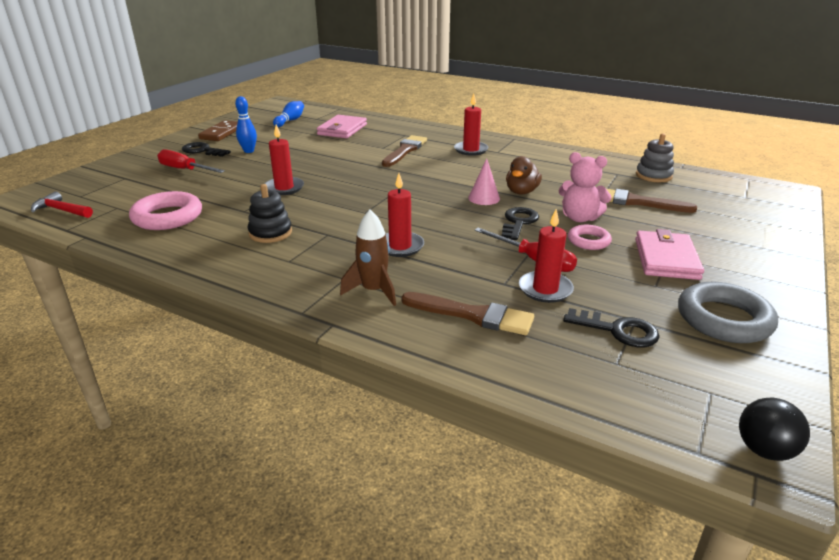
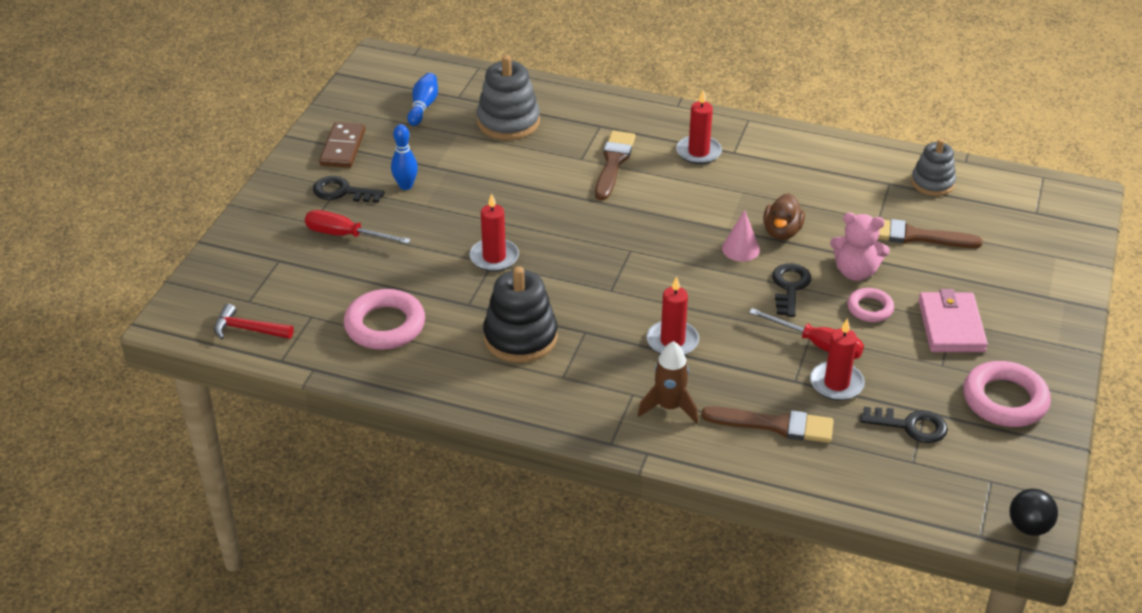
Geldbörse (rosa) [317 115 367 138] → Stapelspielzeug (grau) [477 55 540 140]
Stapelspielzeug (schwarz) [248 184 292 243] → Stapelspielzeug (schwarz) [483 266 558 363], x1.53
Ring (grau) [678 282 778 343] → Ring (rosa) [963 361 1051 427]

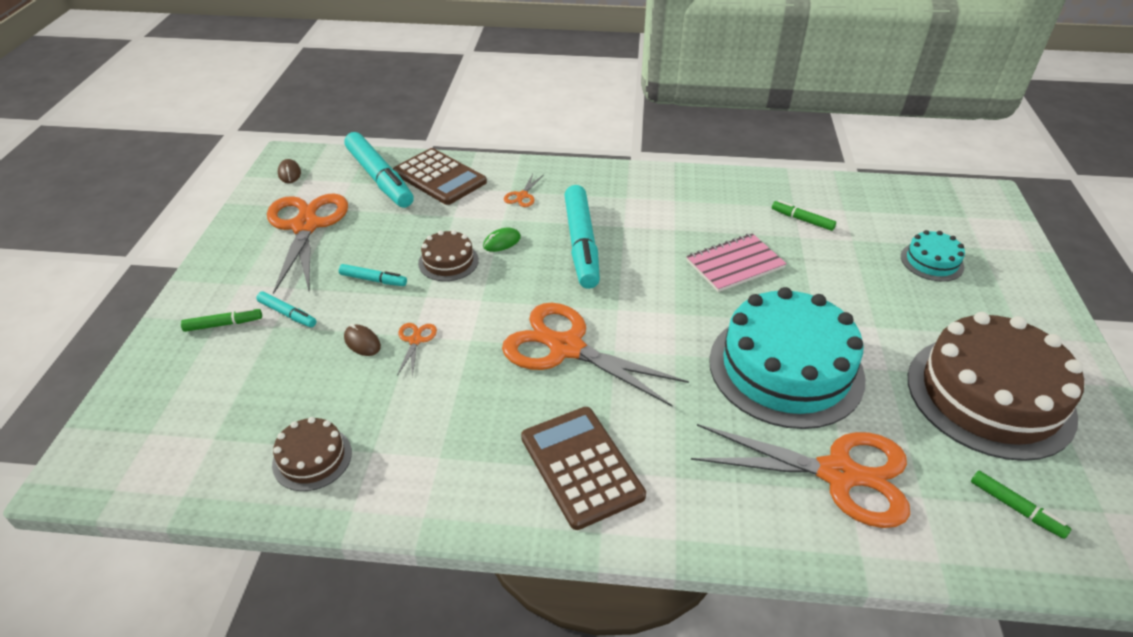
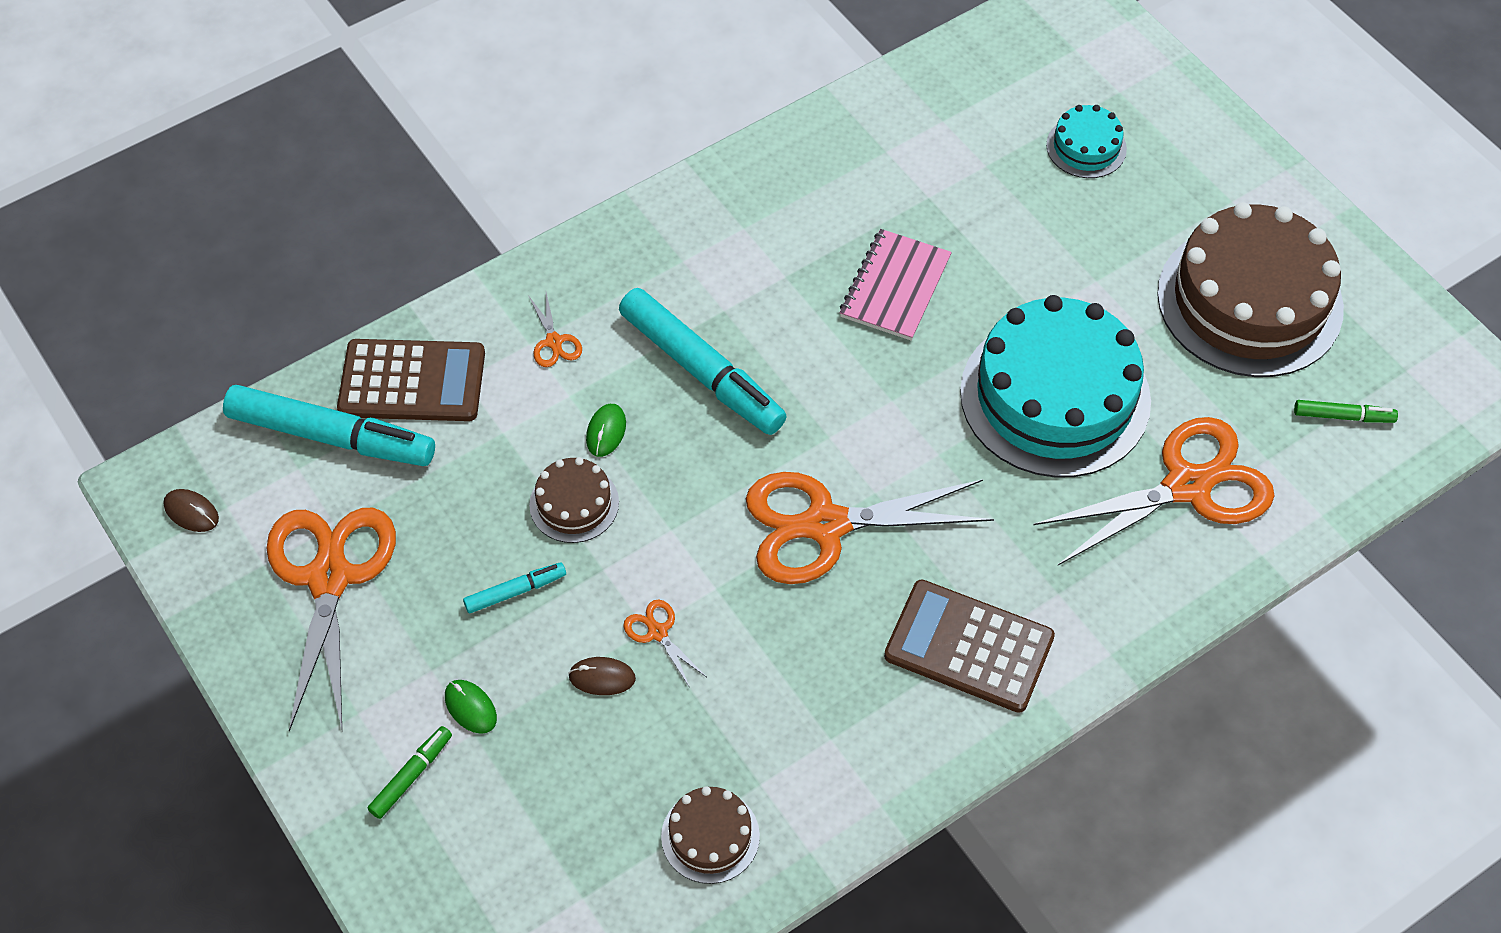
Schere (orange) [267 194 348 294] → Schere (orange) [266 508 396 732], 45 degrees clockwise
Filzstift (grün) [772 200 836 231] → -
Filzstift (türkis) [256 291 316 327] → Computermaus (grün) [445 680 497 734]

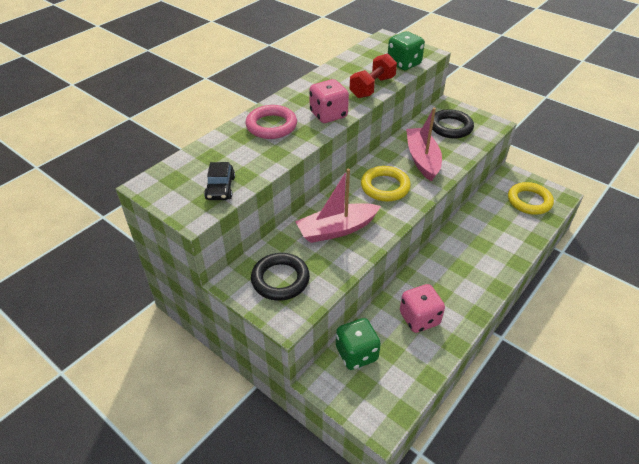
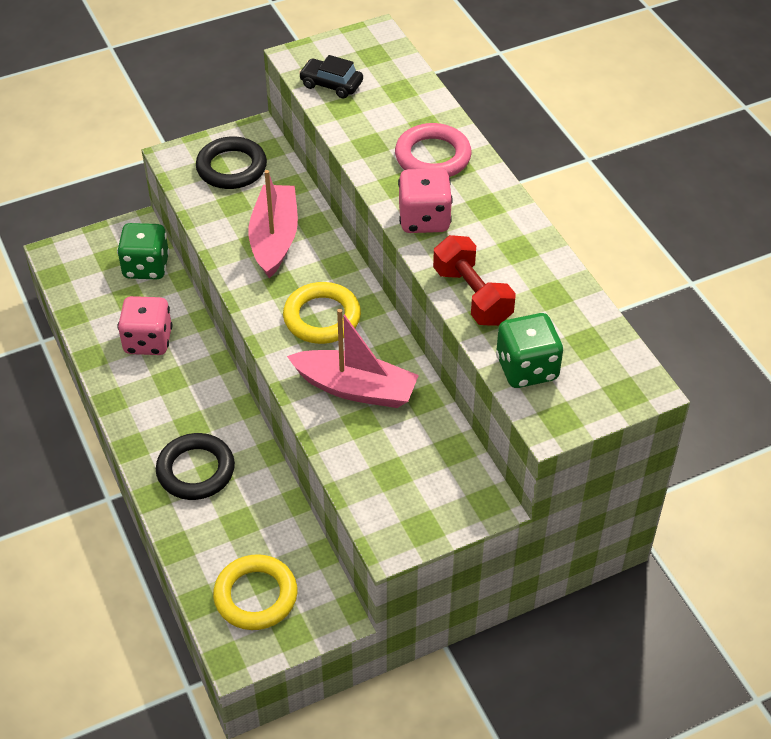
Ring (schwarz) [432 109 474 139] → Ring (schwarz) [156 433 235 500], moved

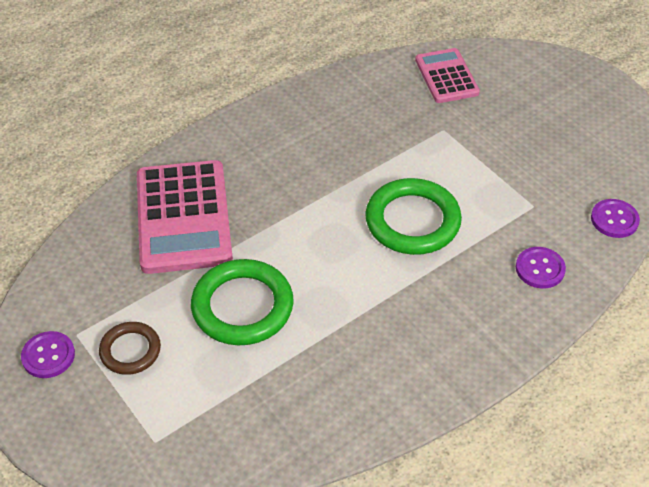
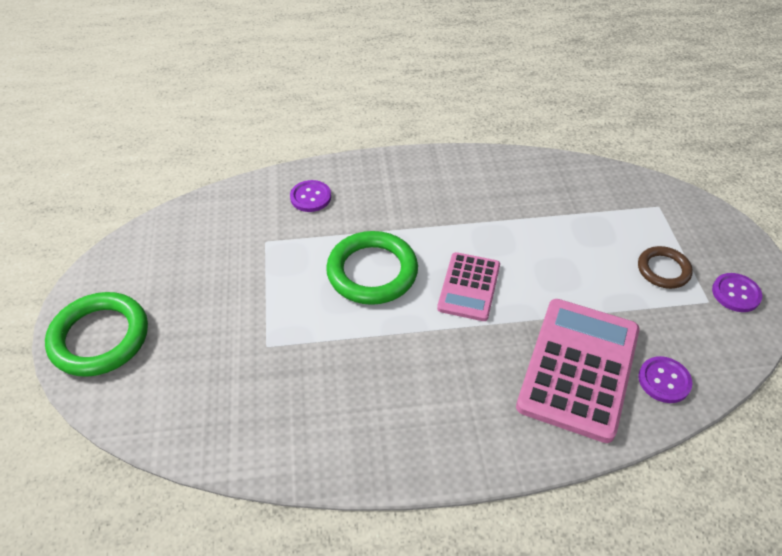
Taschenrechner (rosa) [415 48 480 103] → Taschenrechner (rosa) [437 252 500 321], moved
Knopf (lila) [591 199 640 238] → Knopf (lila) [638 356 693 403], moved
Ring (grün) [191 259 294 345] → Ring (grün) [45 292 148 377], moved

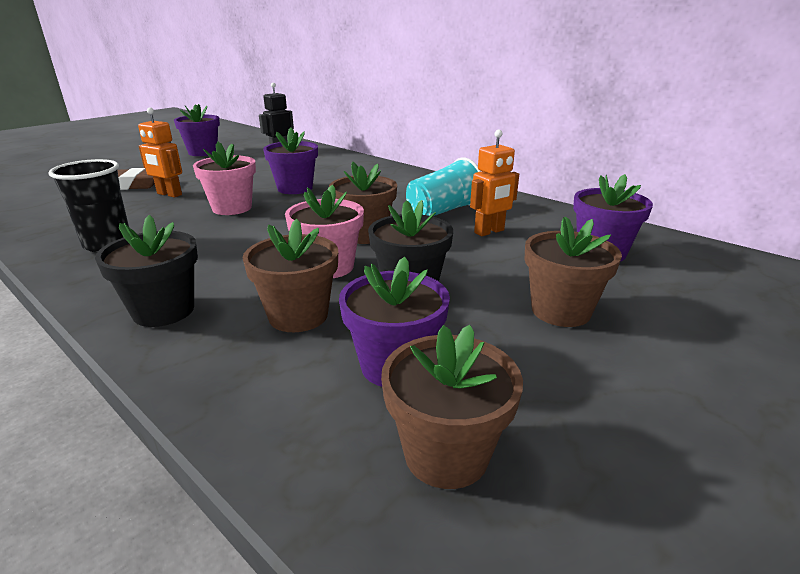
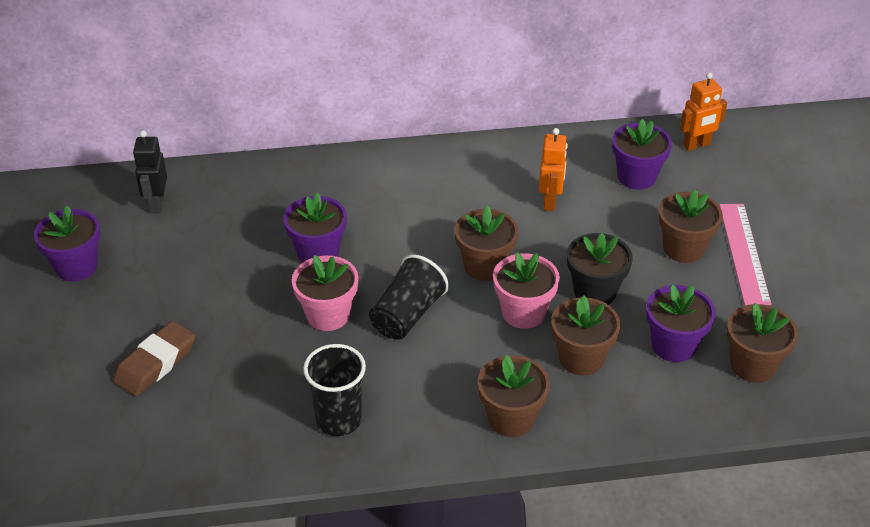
Roboter (orange) [138 107 182 198] → Roboter (orange) [680 72 727 151], moved
Becher (türkis) [406 158 481 216] → -
Blumentopf (schwarz) [95 215 198 327] → Blumentopf (braun) [478 355 550 437]
- → Lineal (rosa) [719 204 771 305]
- → Becher (schwarz) [369 255 449 340]

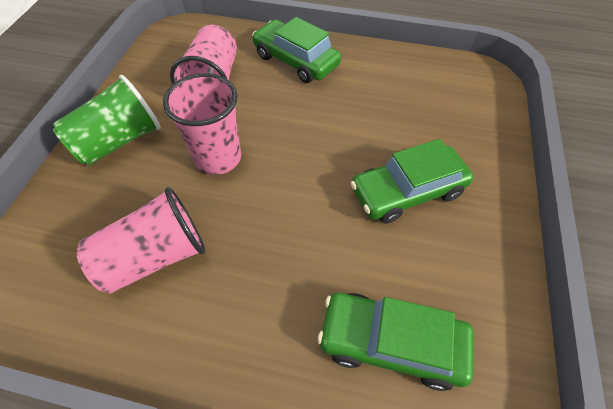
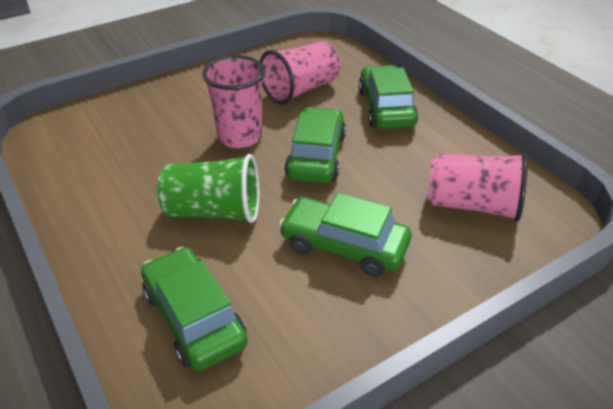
Becher (grün) [53 75 161 165] → Becher (grün) [157 154 259 223], moved
Becher (rosa) [76 187 205 293] → Becher (rosa) [428 153 528 222], moved
- → Auto (grün) [284 107 346 183]

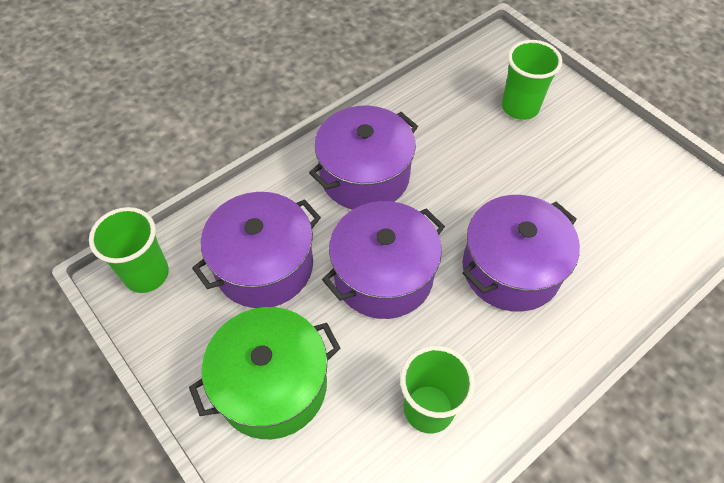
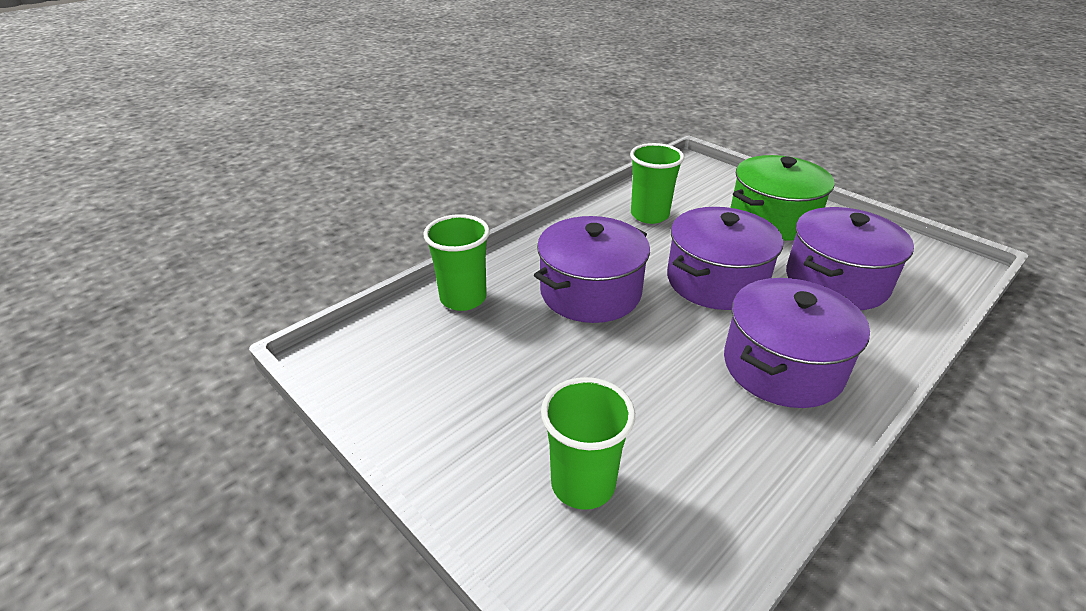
Becher (grün) [89 207 169 293] → Becher (grün) [423 214 490 311], moved

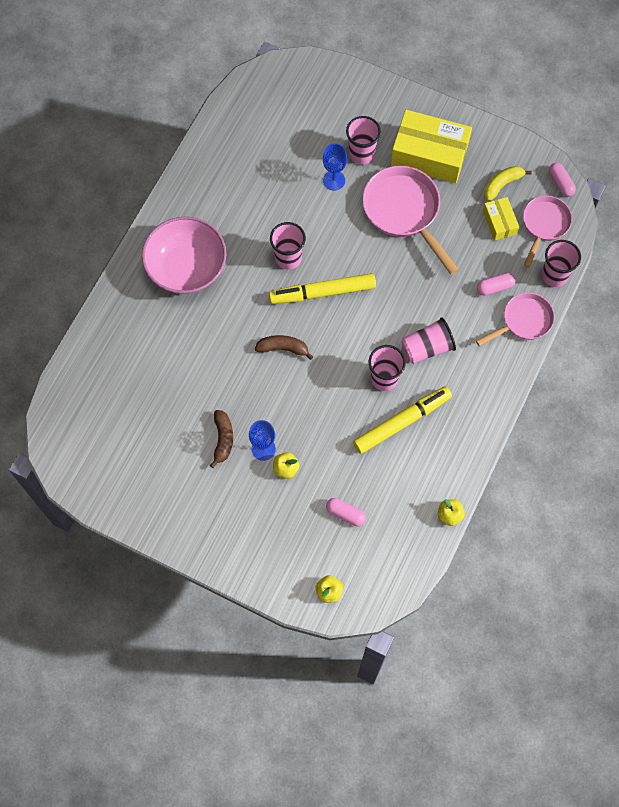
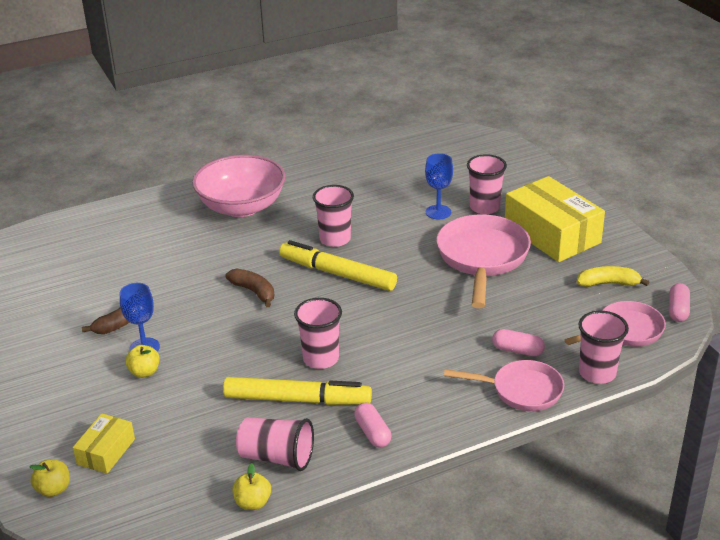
Schachtel (gelb) [483 197 519 241] → Schachtel (gelb) [73 413 135 474], moved
Becher (rosa) [401 317 456 364] → Becher (rosa) [236 417 314 471], moved
Kapsel (rosa) [326 498 366 526] → Kapsel (rosa) [354 403 391 447], moved

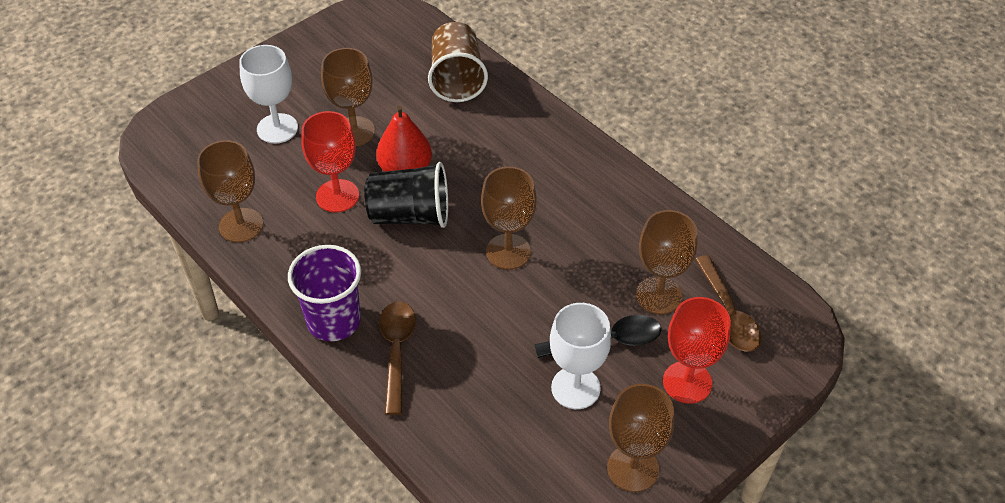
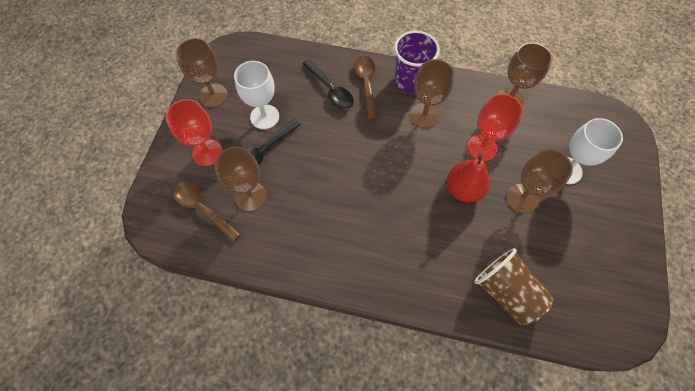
Becher (schwarz) [365 162 448 228] → -
Kelch (braun) [481 167 537 270] → Kelch (braun) [410 59 454 128], moved
Löffel (braun) [379 301 416 415] → Löffel (braun) [354 56 377 120], 150 degrees counterclockwise
- → Löffel (schwarz) [302 59 354 109]

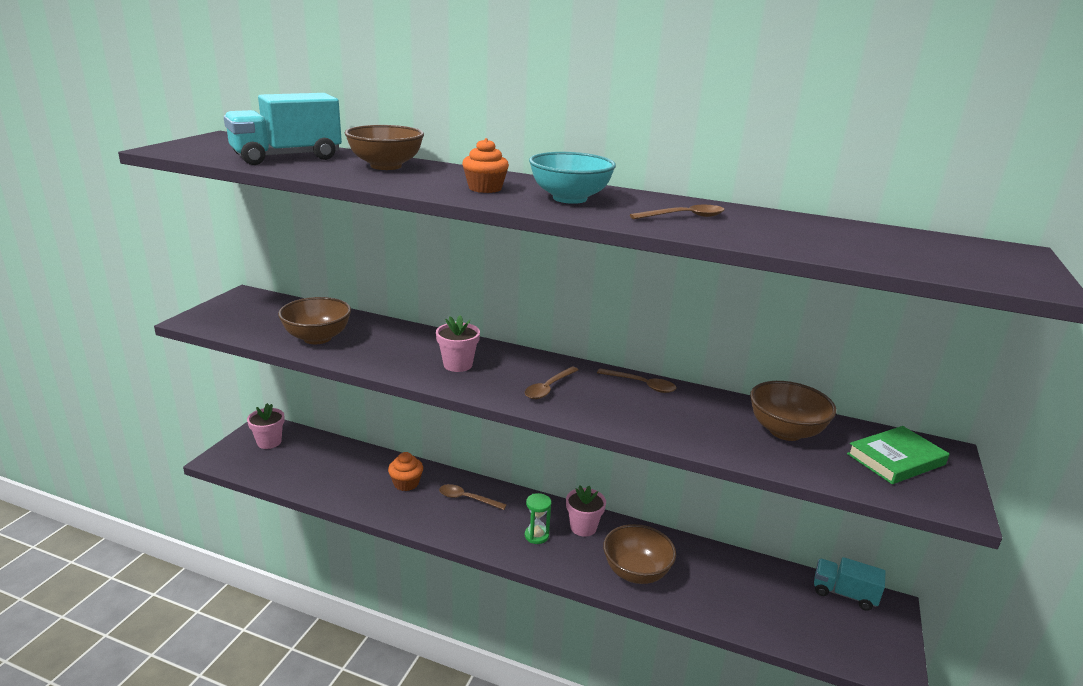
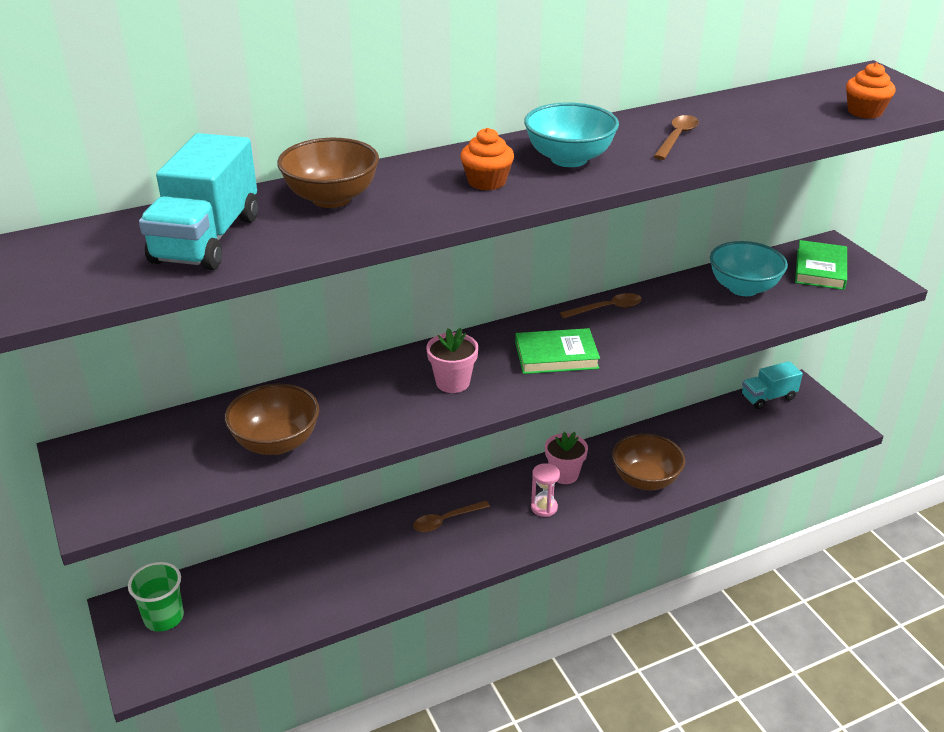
Löffel (braun) [525 366 579 399] → Buch (grün) [515 328 600 374]
Schüssel (braun) [750 381 836 441] → Schüssel (türkis) [710 241 788 296]
Blumentopf (rosa) [247 403 284 449] → Becher (grün) [128 562 184 632]
Muffin (orange) [388 452 423 491] → Muffin (orange) [846 62 896 119], moved
Sanduhr (grün) [525 493 551 544] → Sanduhr (rosa) [531 463 560 517]

